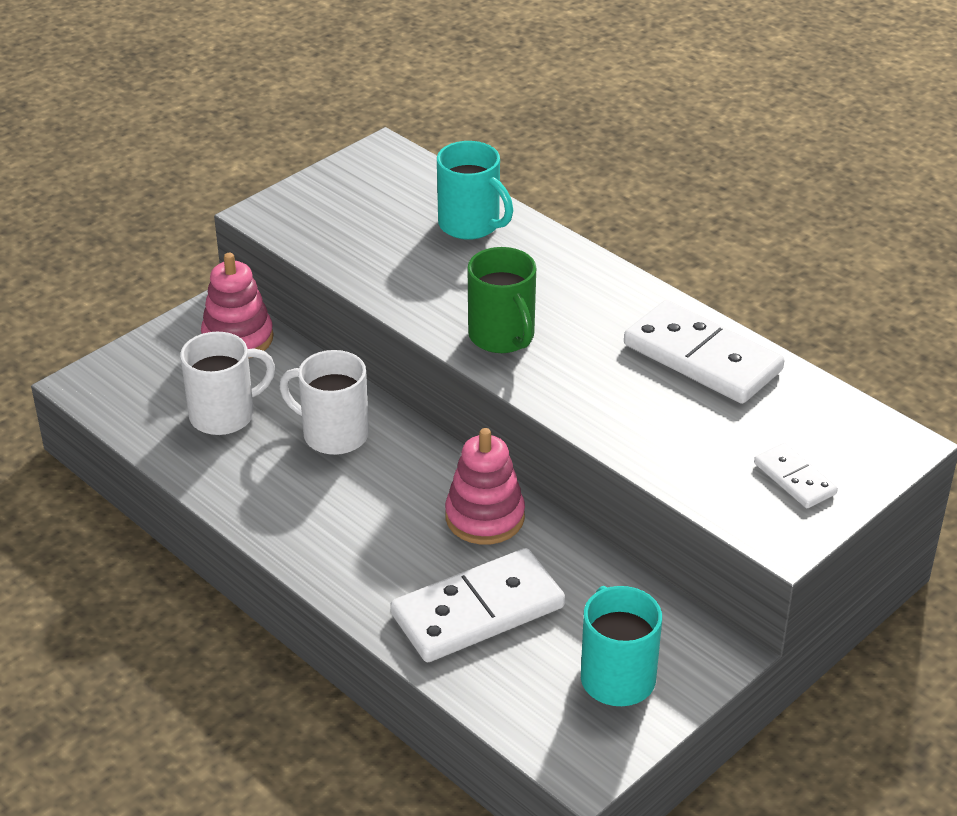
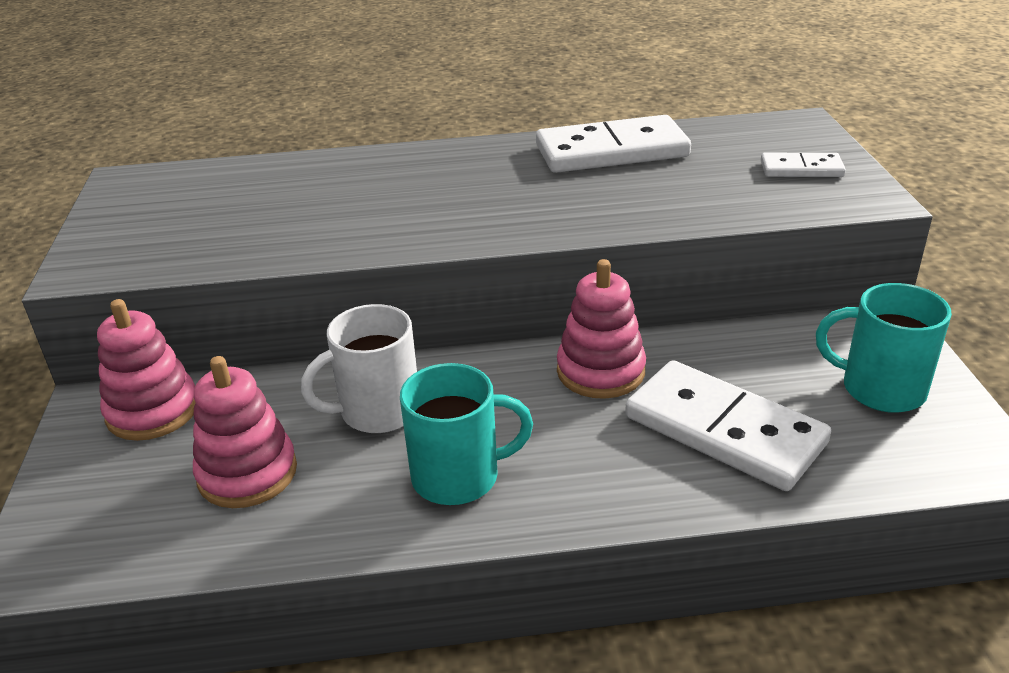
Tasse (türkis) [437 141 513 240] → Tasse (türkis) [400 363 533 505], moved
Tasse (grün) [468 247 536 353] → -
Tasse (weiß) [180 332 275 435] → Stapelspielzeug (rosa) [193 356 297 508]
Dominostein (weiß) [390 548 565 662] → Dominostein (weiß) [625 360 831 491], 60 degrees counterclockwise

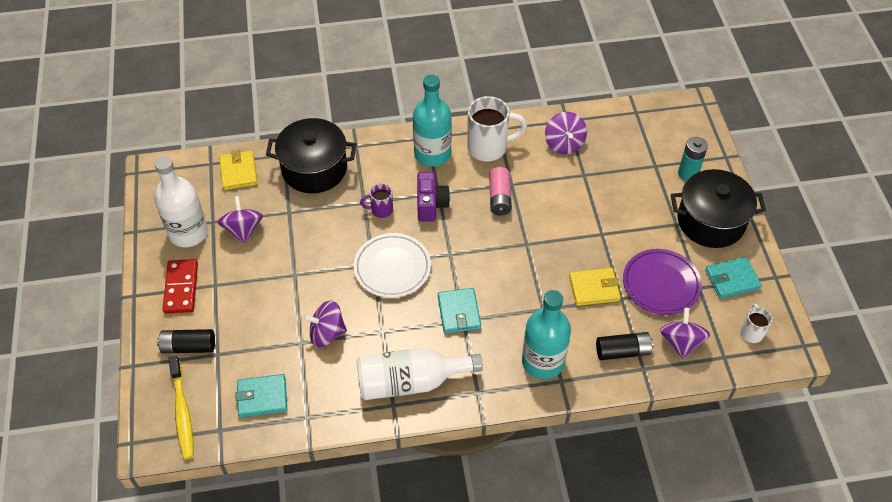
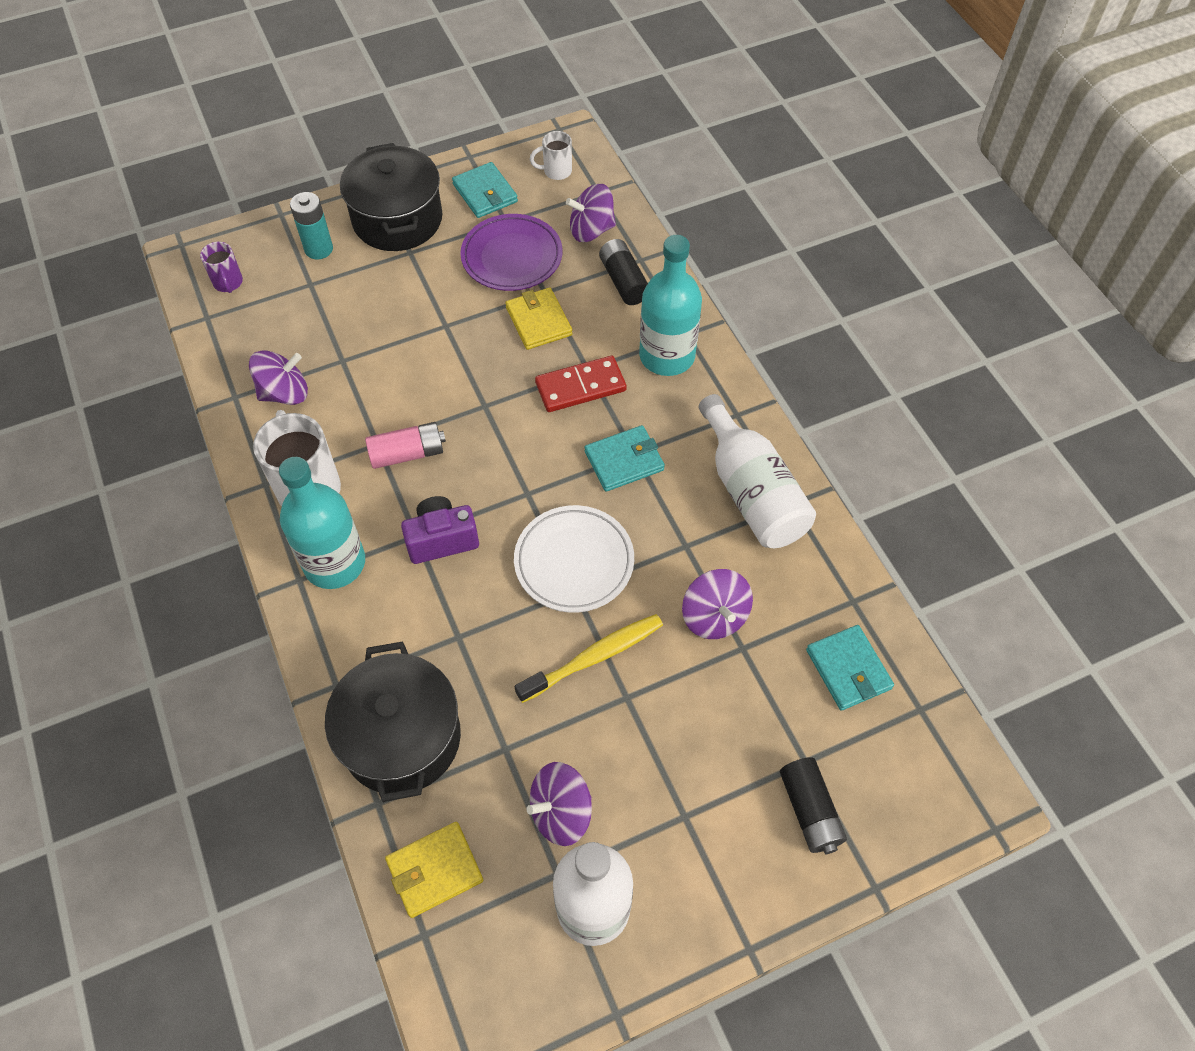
Tasse (lila) [360 183 393 218] → Tasse (lila) [200 242 243 293], moved
Dominostein (rot) [163 259 198 314] → Dominostein (rot) [535 356 627 412], moved
Zahnbürste (gelb) [169 356 194 460] → Zahnbürste (gelb) [515 614 663 703], moved

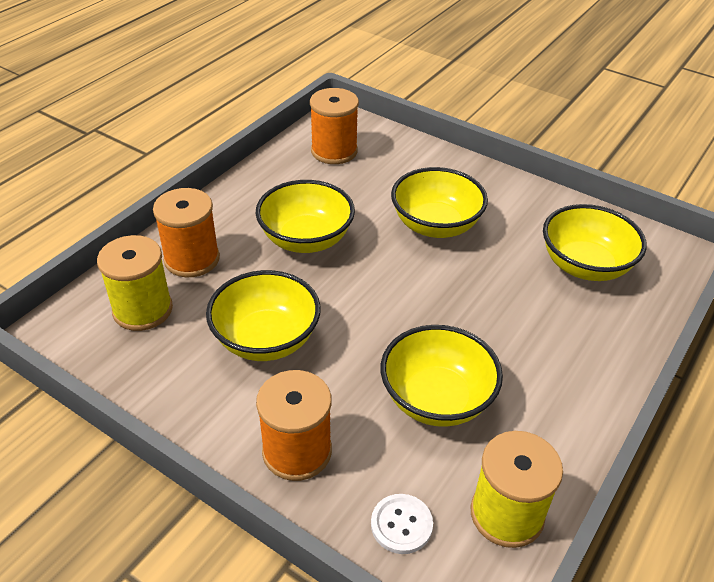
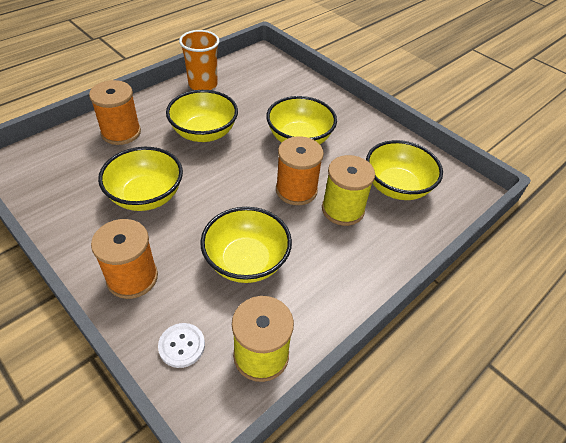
Garnrolle (orange) [310 88 359 164] → Garnrolle (orange) [276 136 324 205], moved
Garnrolle (gelb) [97 235 173 331] → Garnrolle (gelb) [322 155 375 226], moved
- → Becher (orange) [179 30 219 90]

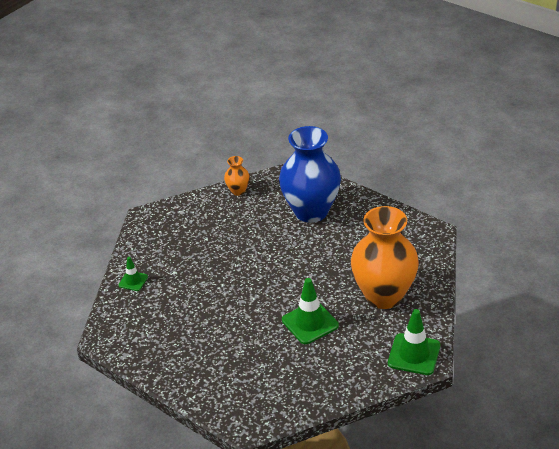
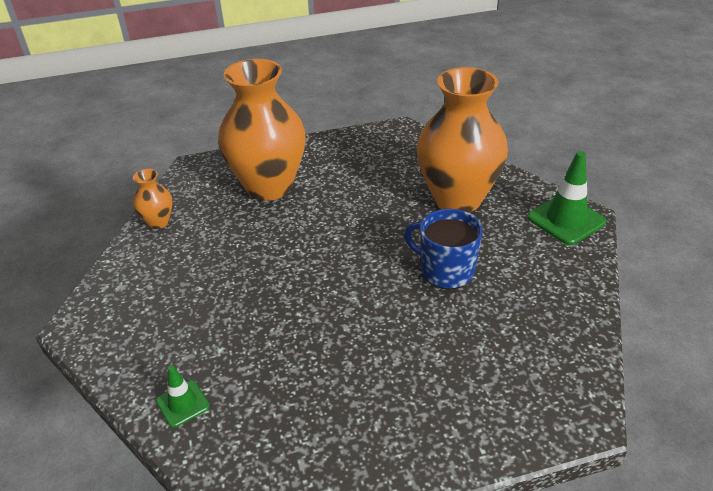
Vase (blau) [279 126 341 223] → Vase (orange) [218 59 306 201]
Leitkegel (grün) [282 278 339 344] → Tasse (blau) [405 209 483 289]

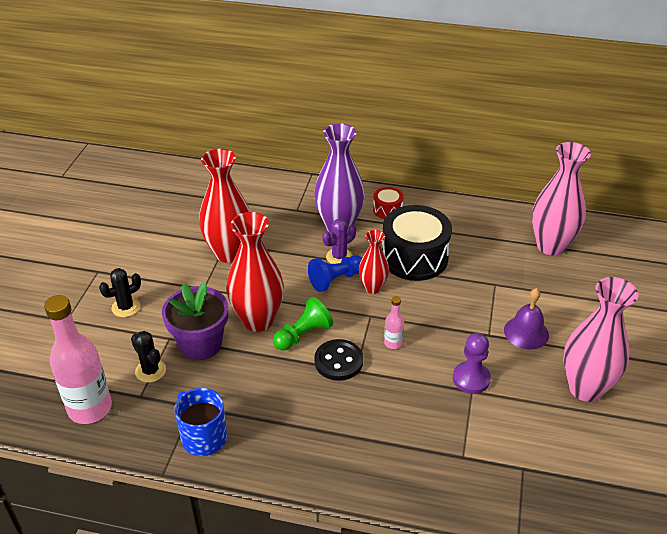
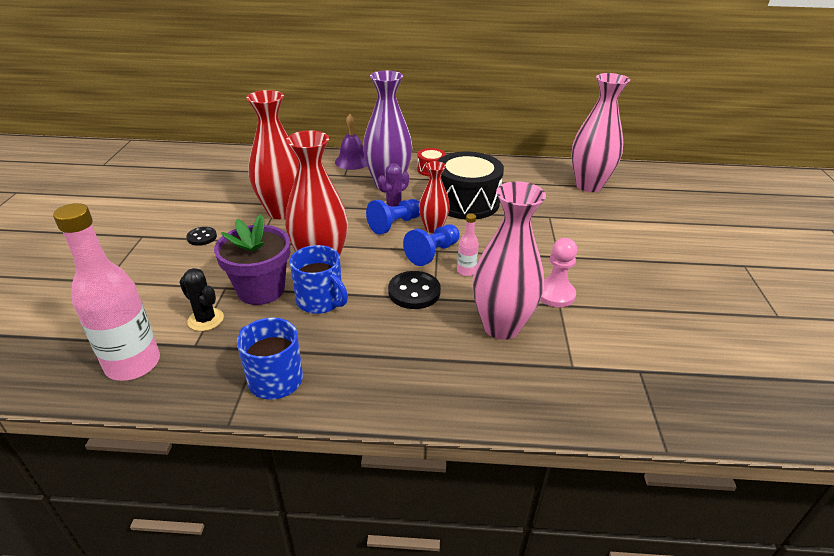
Kaktus (schwarz) [99 268 141 317] → -
Vase (rosa) [563 277 638 402] → Vase (rosa) [473 181 546 340], moved
Glocke (lila) [504 288 549 349] → Glocke (lila) [335 114 367 170], moved
Bauer (grün) [273 297 333 351] → -
Bauer (lila) [453 333 491 394] → Bauer (rosa) [540 238 577 307]
- → Bauer (blau) [403 225 460 266]
- → Knopf (schwarz) [186 227 217 246]
- → Tasse (blau) [290 245 348 314]

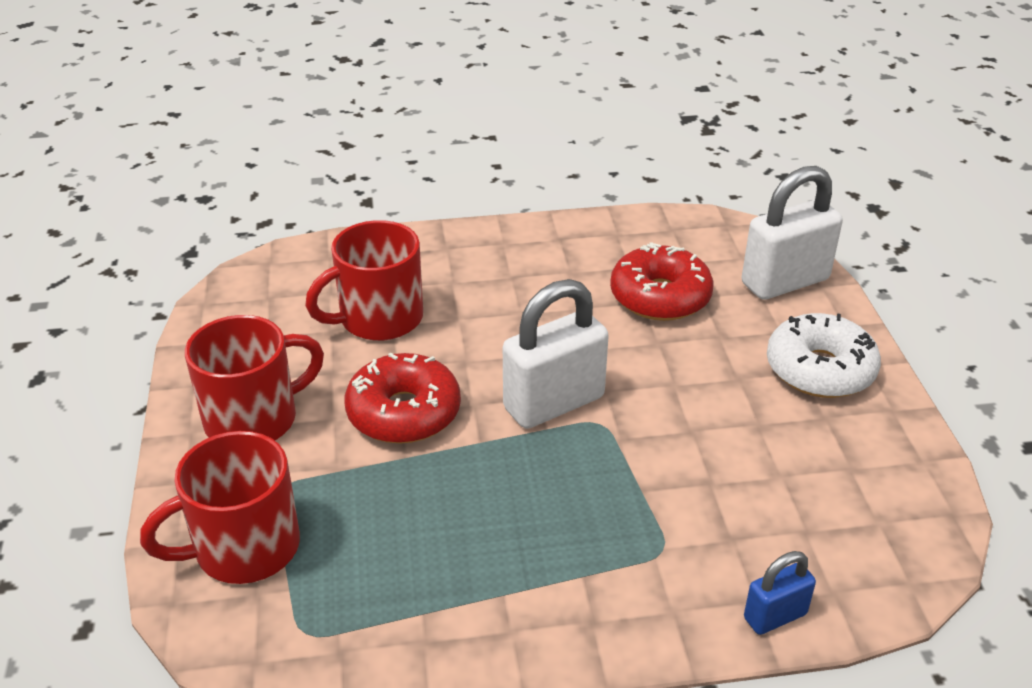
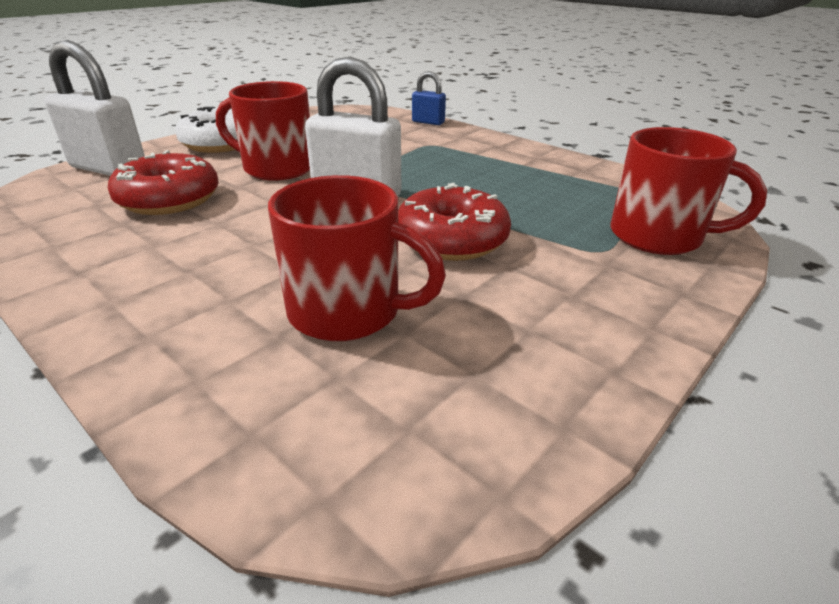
Tasse (rot) [185 315 324 440] → Tasse (rot) [216 81 310 180], moved

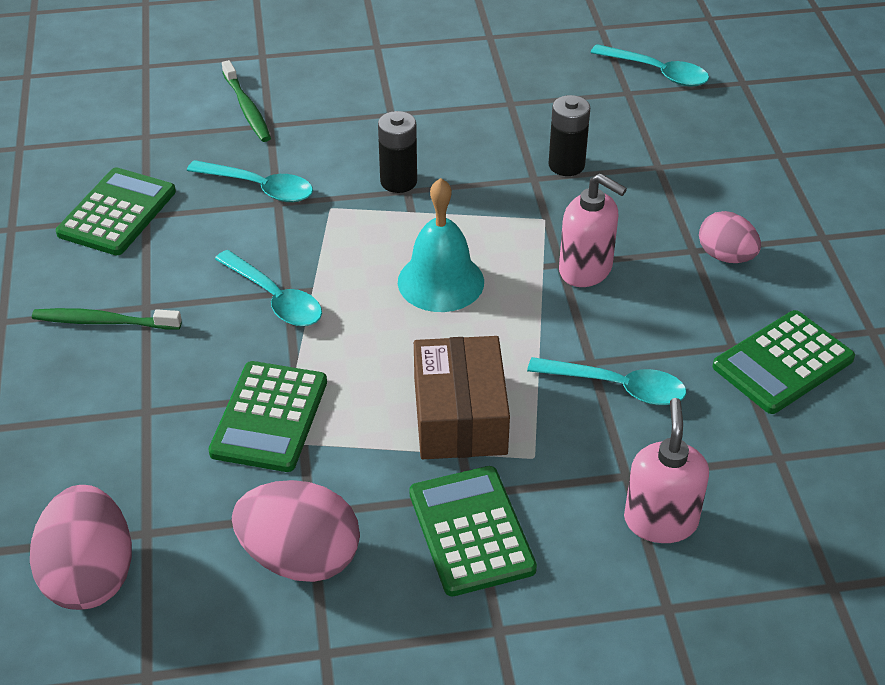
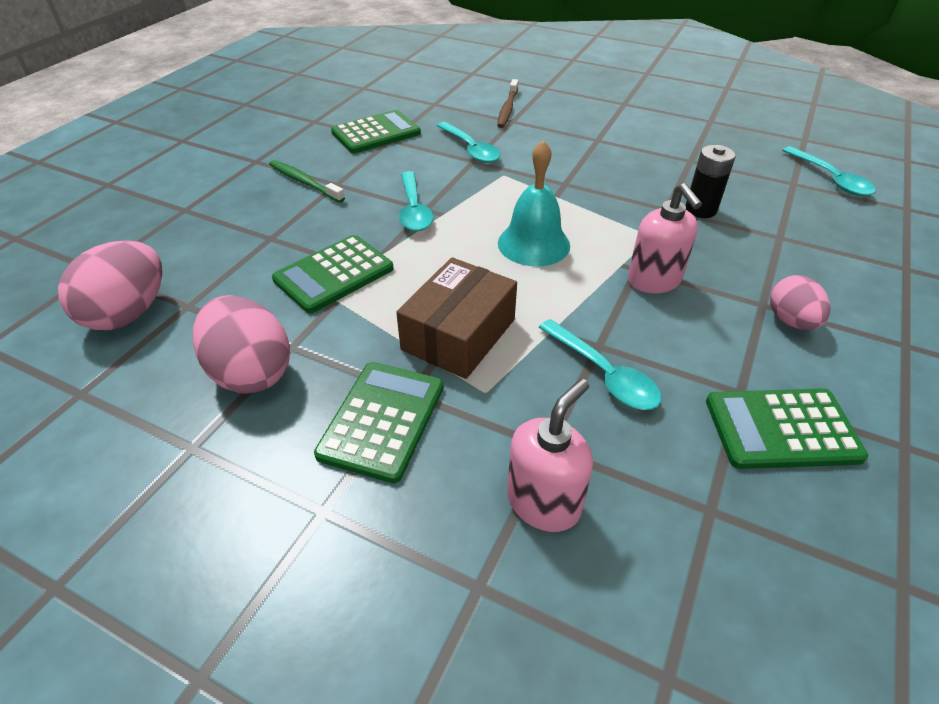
Zahnbürste (grün) [222 60 271 142] → Zahnbürste (braun) [497 79 518 128]
Batterie (schwarz) [378 111 417 193] → -

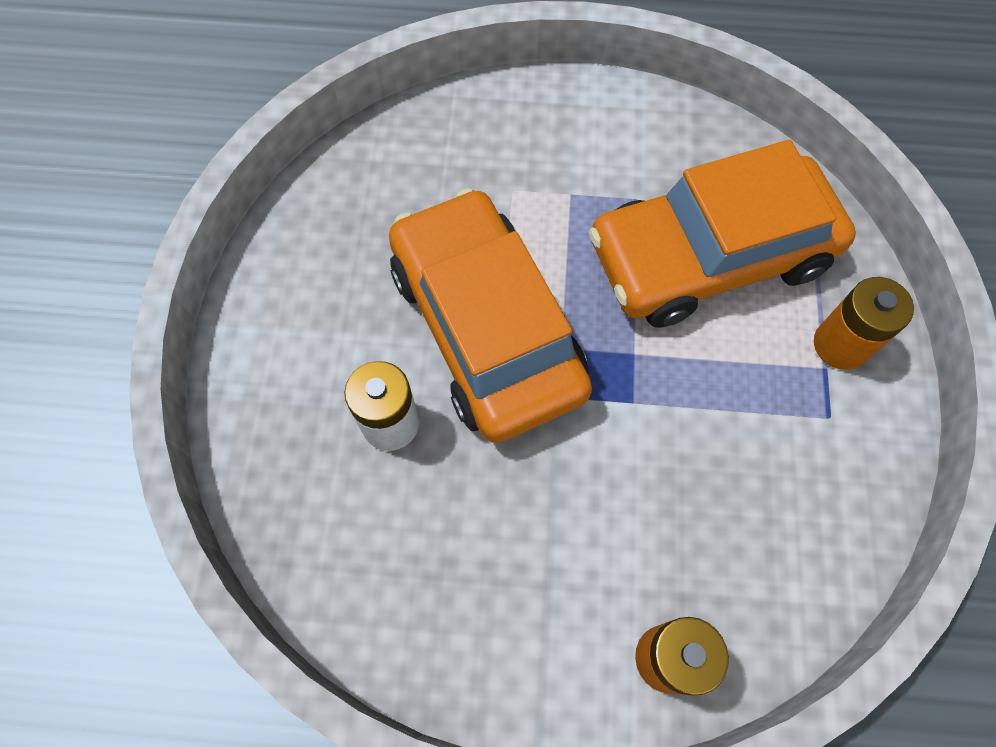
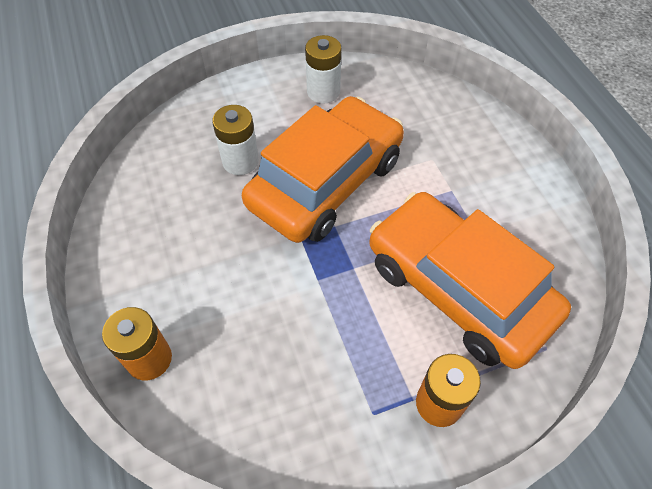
- → Batterie (weiß) [305 35 341 104]

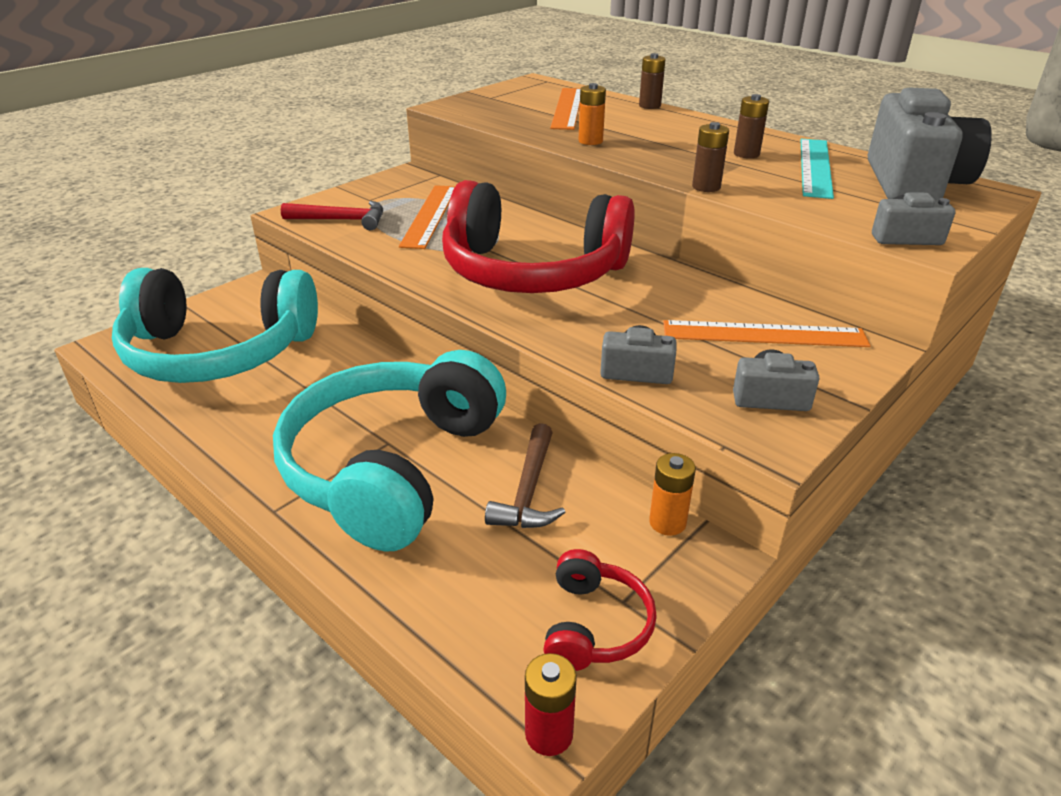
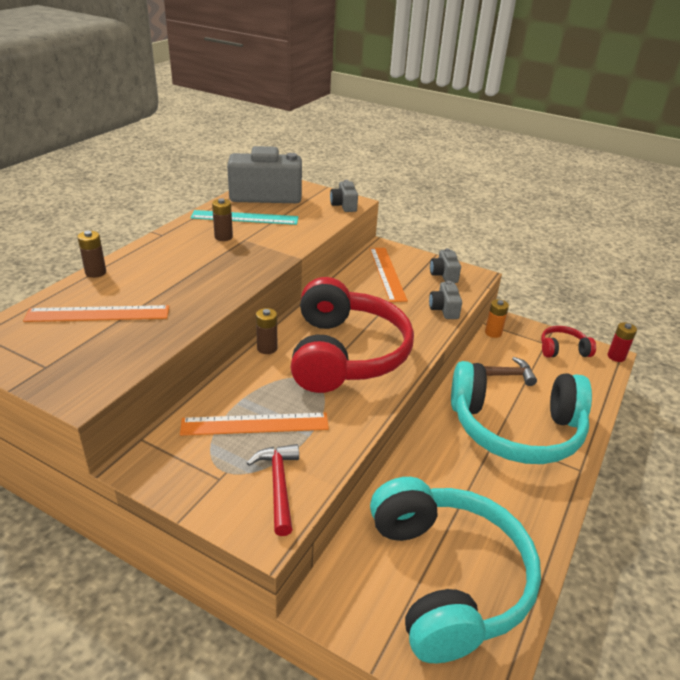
Batterie (orange) [579 83 606 145] → -
Batterie (braun) [692 122 729 192] → Batterie (braun) [256 308 277 354], moved

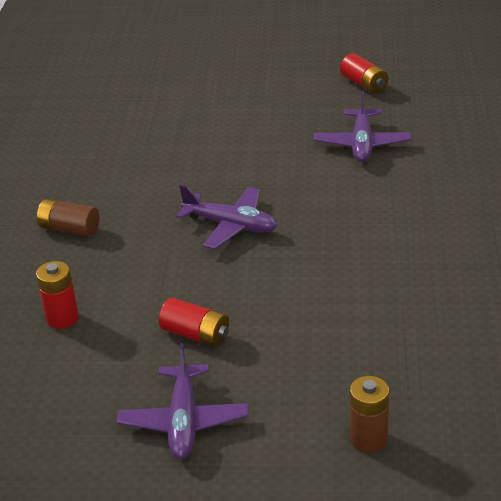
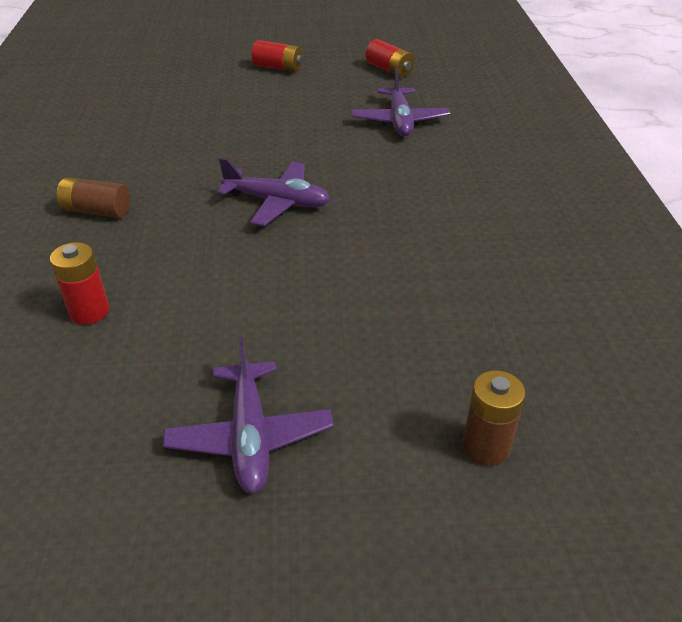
Batterie (rot) [159 298 229 347] → Batterie (rot) [252 40 303 72], moved

